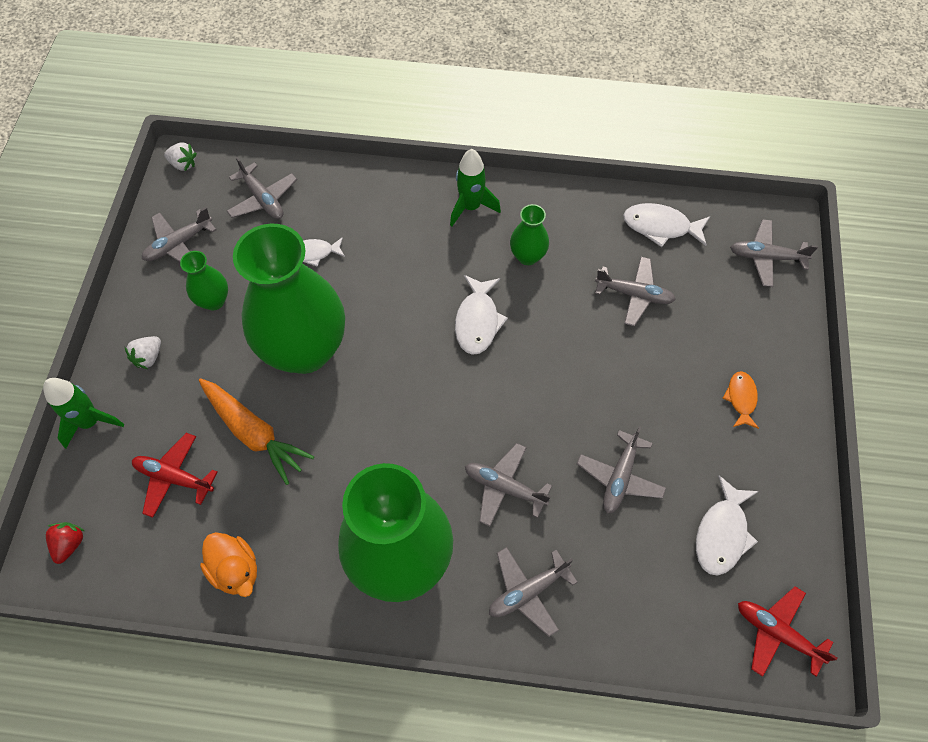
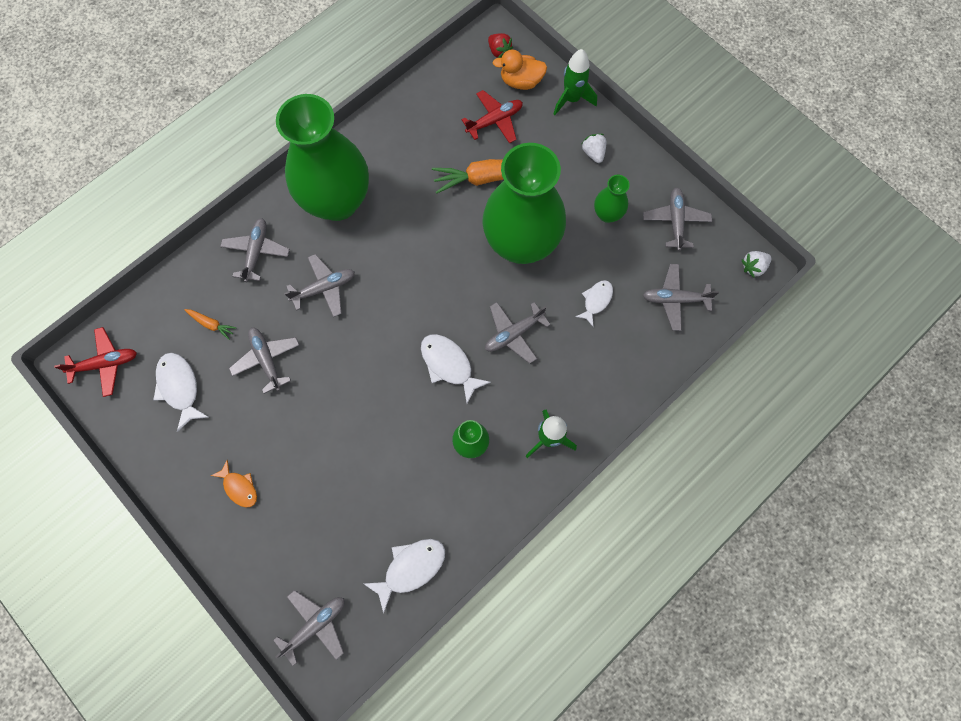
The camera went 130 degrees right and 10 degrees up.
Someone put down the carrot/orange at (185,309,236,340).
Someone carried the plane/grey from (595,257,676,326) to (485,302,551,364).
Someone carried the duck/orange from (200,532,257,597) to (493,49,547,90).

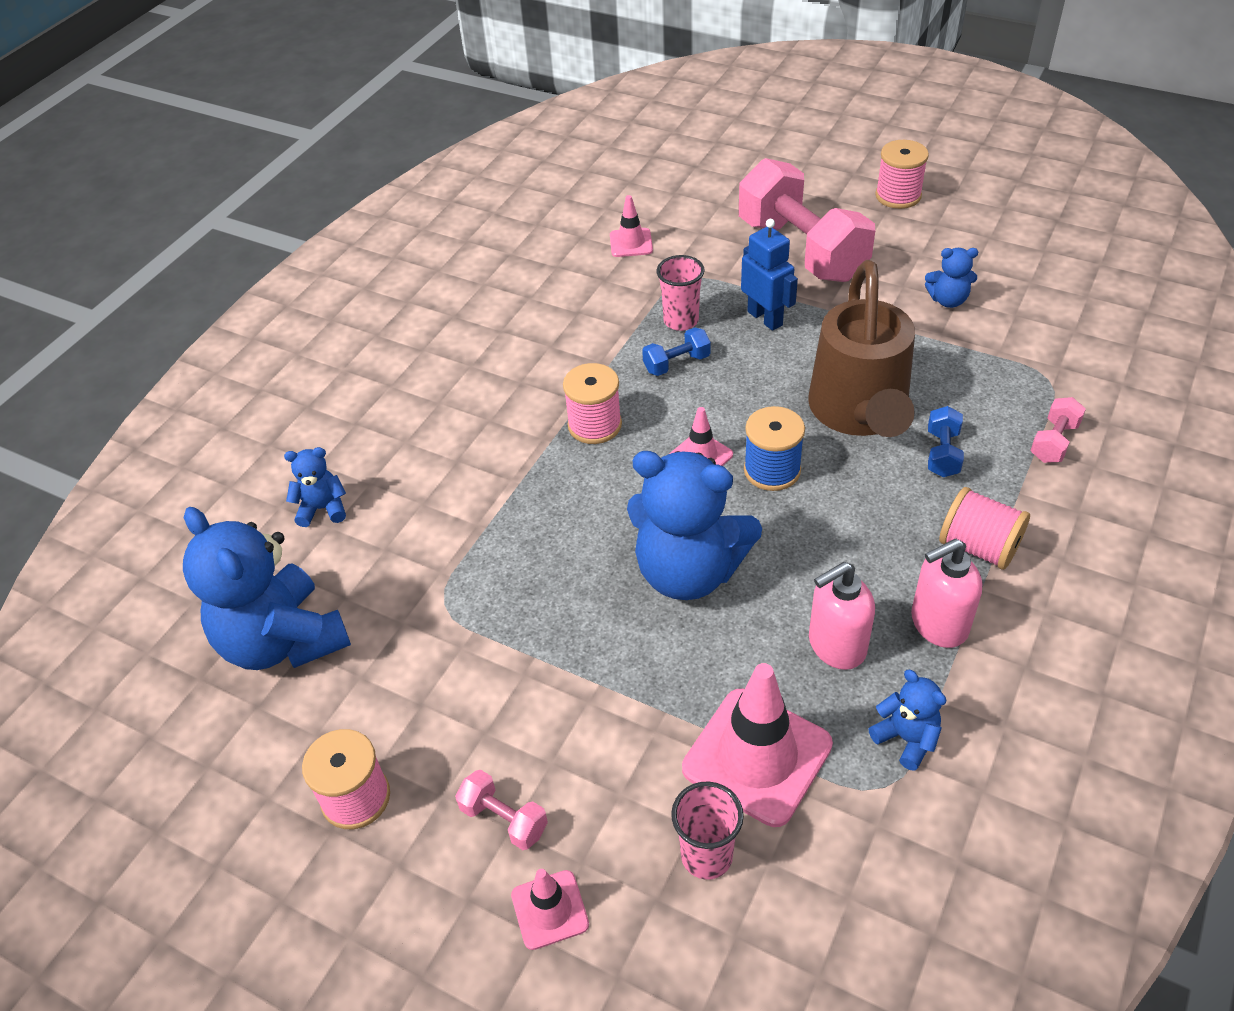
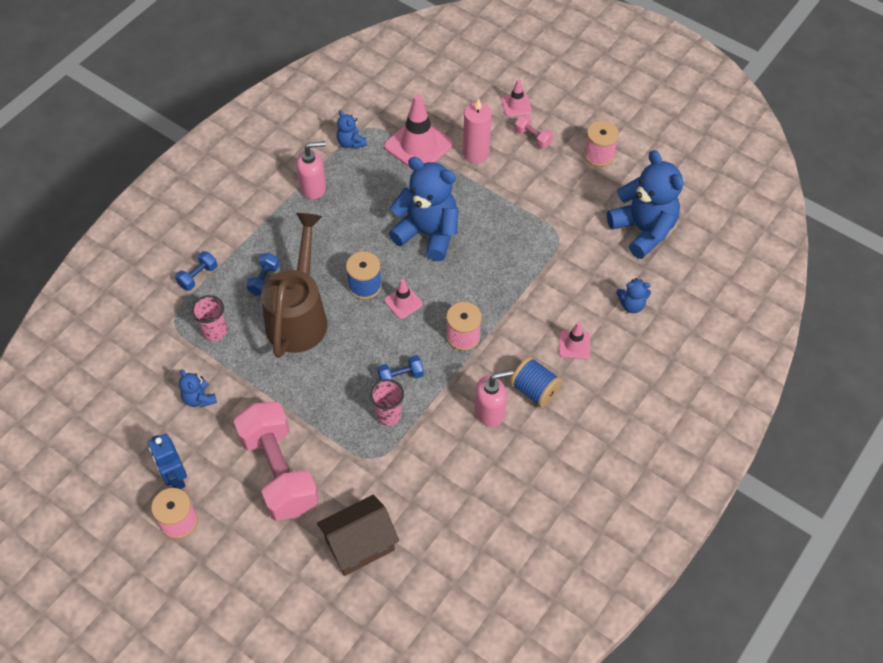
The camera went 175 degrees left and 10 degrees up.
Someone carried the robot/blue from (741,219,798,331) to (148,434,187,489).
Someone repainted the dumbbell/pink at (1031,397,1086,463), which became the dumbbell/blue at (175,251,217,291).
Someone rotated the teddy bear/blue at (925,248,978,308) by 135 degrees counterclockwise.
Someone carried the cup/pink from (671,781,744,880) to (191,295,227,341).
Someone put down the house/brown at (317,495,399,576).
Someone put down the candle/pink at (463,99,492,163).
Someone carried the soap dispenser/pink from (809,562,875,670) to (475,370,513,427).
Someone put down the spool/blue at (510,357,563,408).
Someone carried the traffic cone/pink from (610,195,653,257) to (559,322,590,359).
Someone took away the spool/pink at (939,487,1030,570).

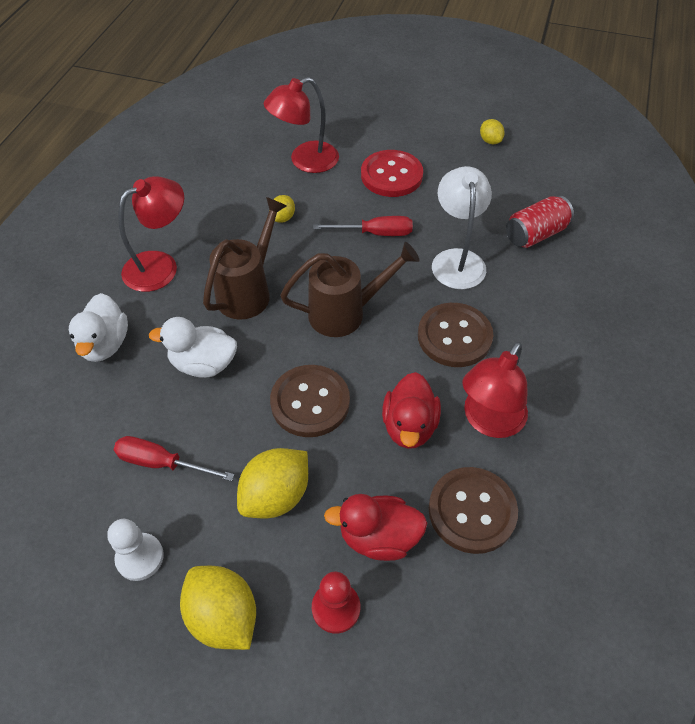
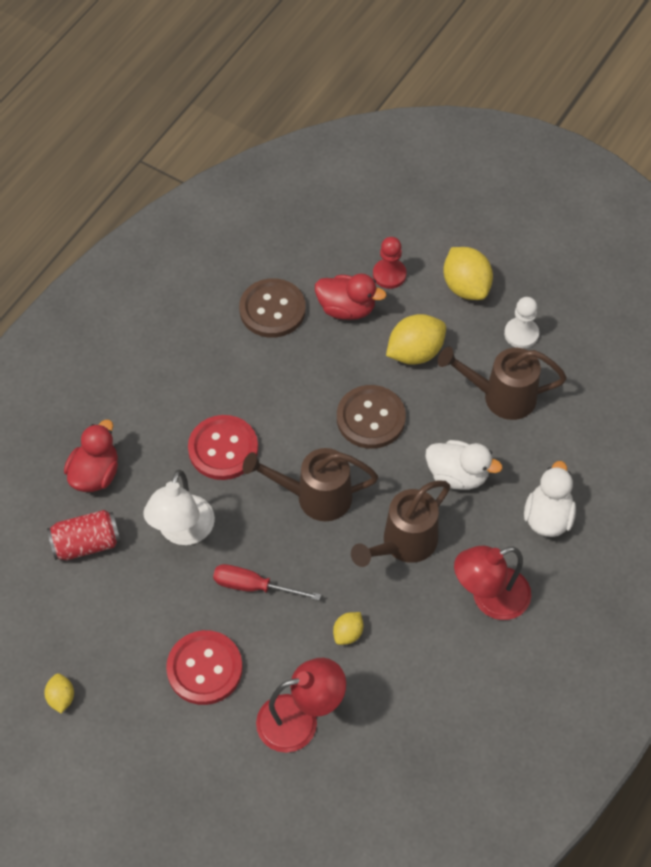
The camera went 165 degrees left and 5 degrees up.
Someone carried the duck/red from (382,372,441,449) to (64,420,118,492).
Someone repainted the button/brown at (418,303,493,367), which became the button/red at (188,415,258,480).
Someone swapped the screwdriver/red at (114,436,235,481) for the watering can/brown at (438,347,567,420).
Someone took away the lamp/red at (462,342,528,438).

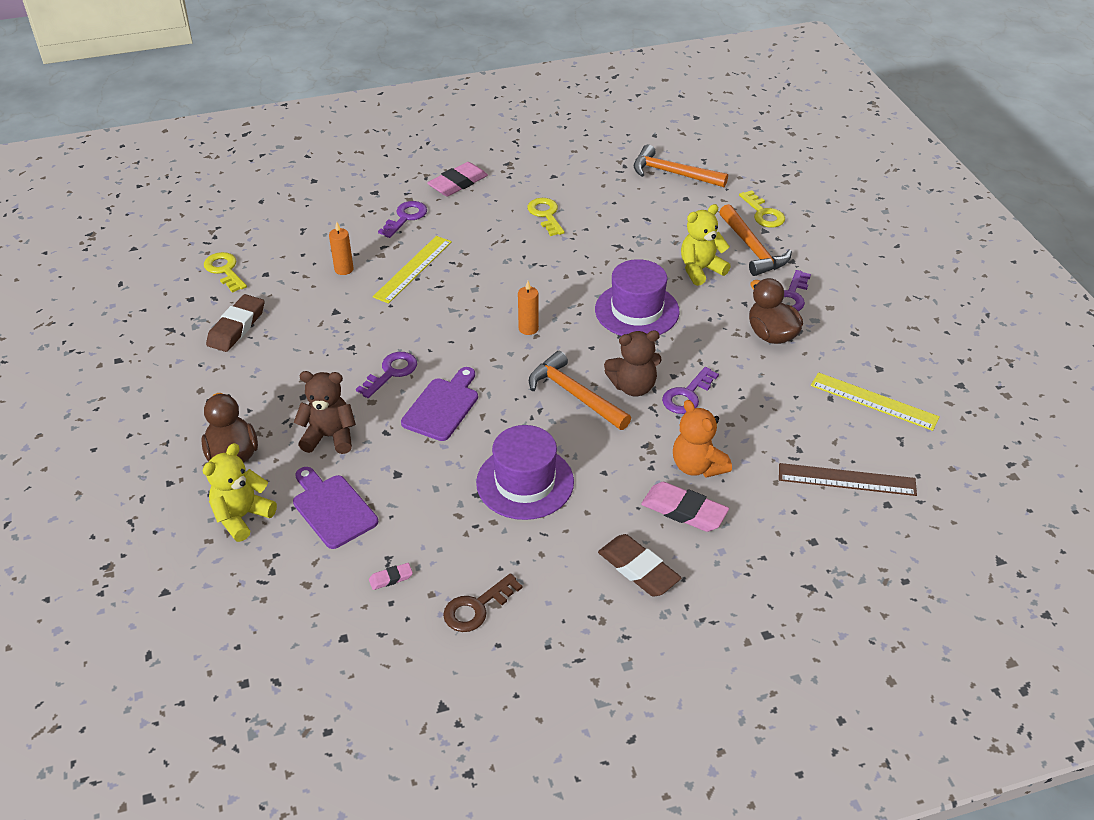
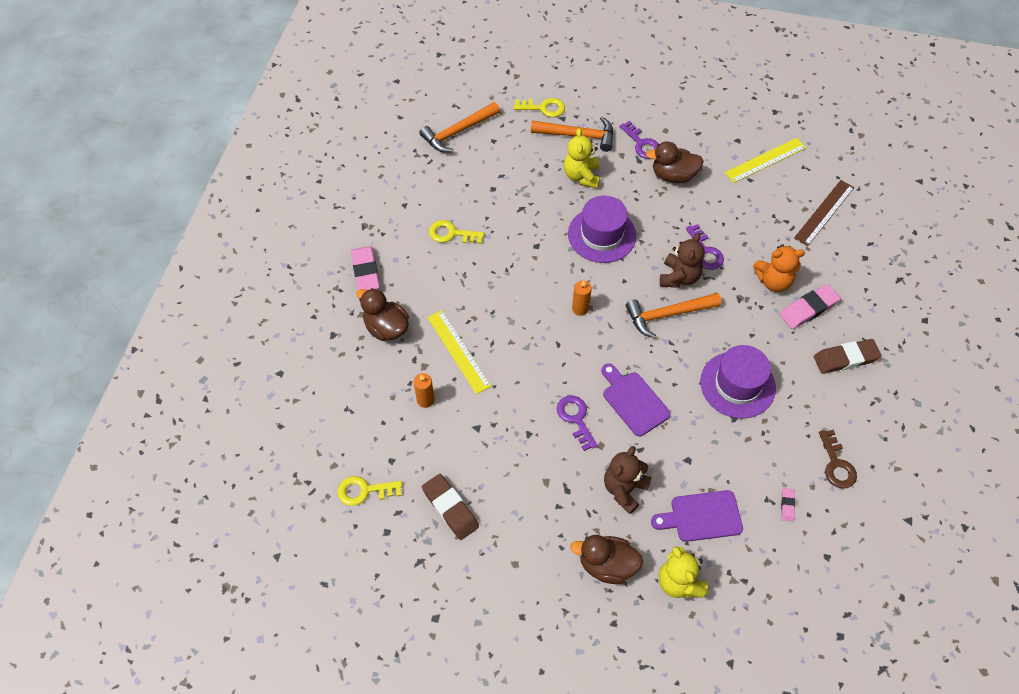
The camera went 60 degrees left and 15 degrees up.
Someone swapped the key/purple at (378,201,427,238) for the duck/brown at (356,288,409,341).

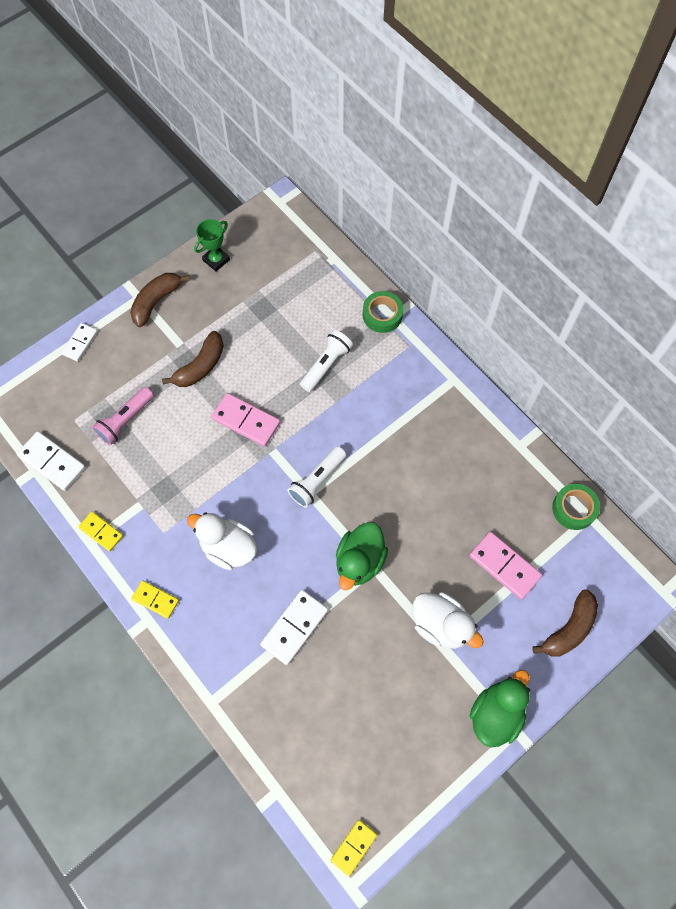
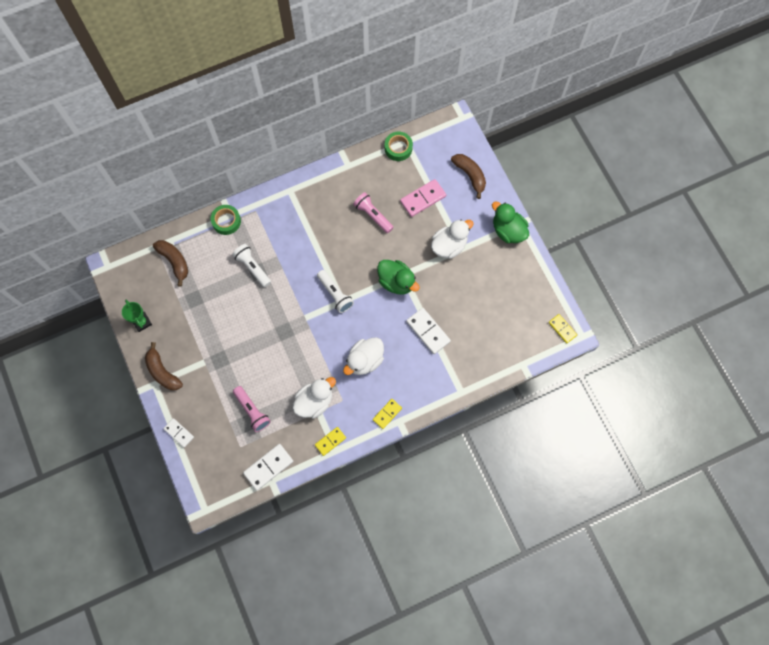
The camera went 75 degrees left and 5 degrees up.
Someone carried the banana/brown from (162,331,224,387) to (153,240,188,287).
Someone put down the duck/white at (293,377,336,419).
Someone put down the flashlight/pink at (353,192,394,233).
Someone took away the domino/pink at (211,393,280,447).

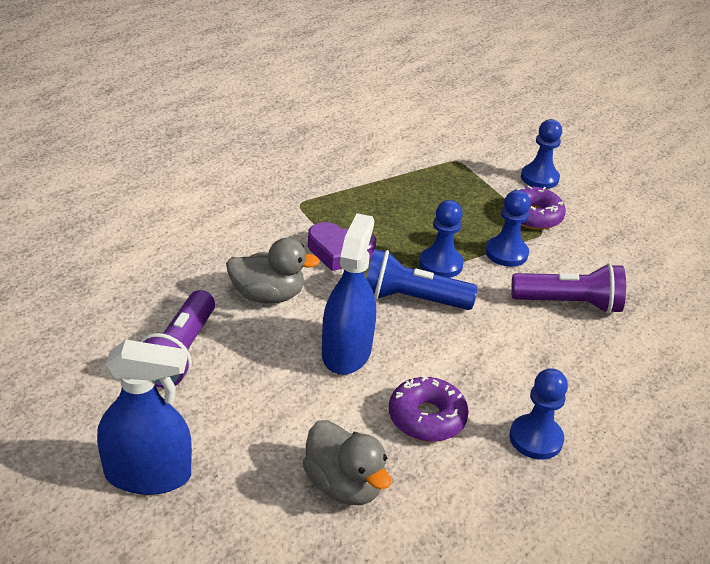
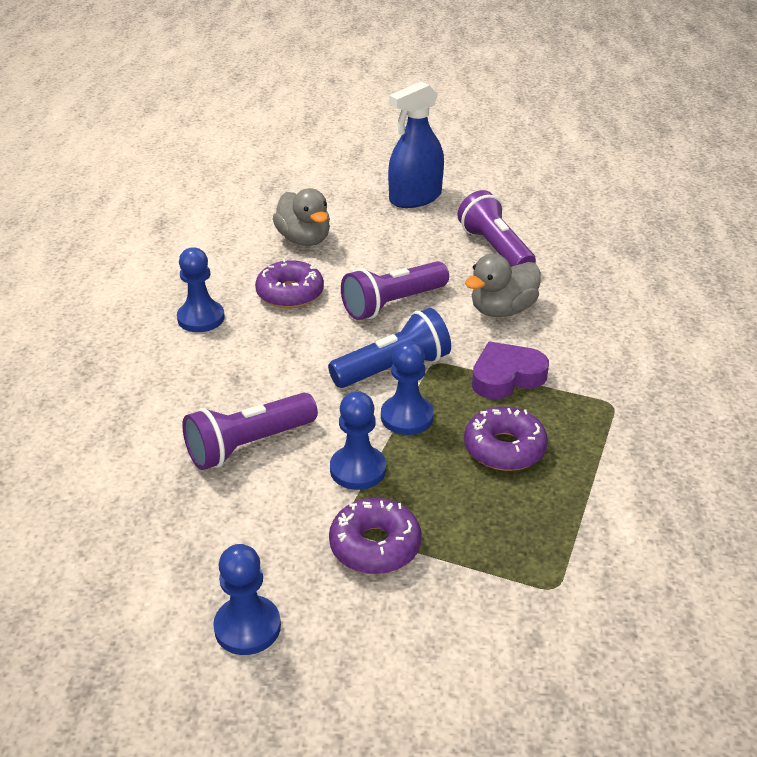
The camera went 145 degrees right and 0 degrees up.
Someone carried the pawn/blue from (521,119,562,189) to (213,544,281,655).
Someone rotated the duck/grey at (303,420,391,505) by 135 degrees counterclockwise.
Someone swapped the spray bottle/blue at (322,213,376,375) for the flashlight/purple at (341,261,449,320).
Someone put down the donut/purple at (464,406,548,471).

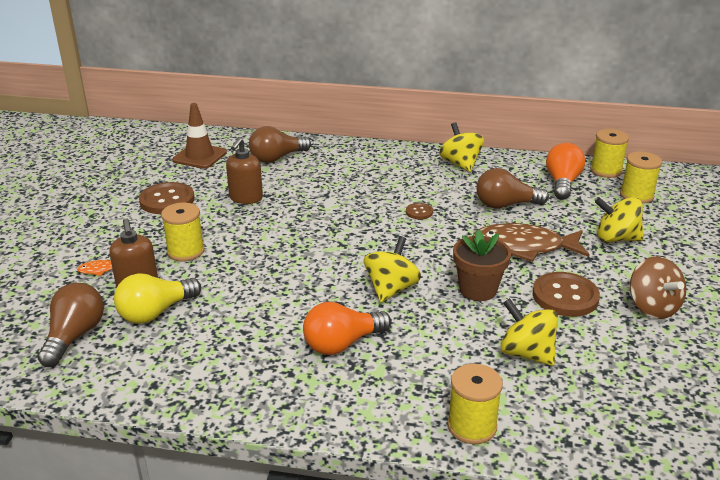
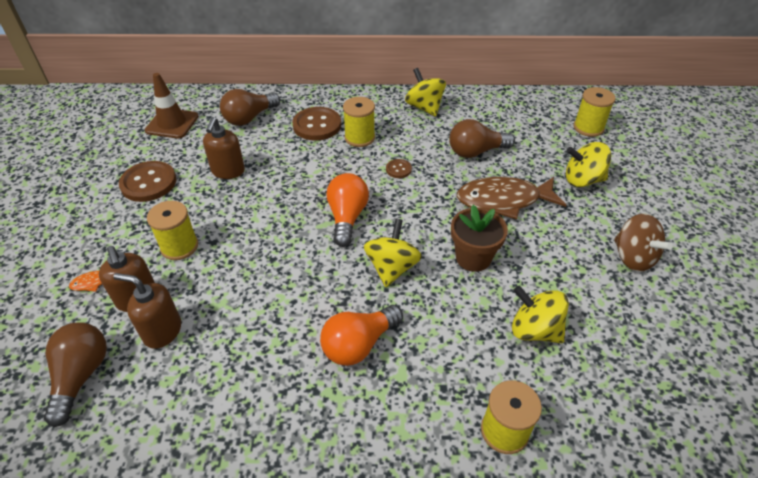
The camera went 10 degrees left and 15 degrees up.
Someone swapped the light bulb/yellow at (114,273,201,324) for the soap dispenser/brown at (113,273,181,349).
Someone carried the button/brown from (533,272,600,317) to (292,107,341,141).
Someone carried the light bulb/orange from (546,143,585,200) to (326,173,369,247).
Someone carried the spool/yellow from (590,129,629,178) to (343,97,375,147).

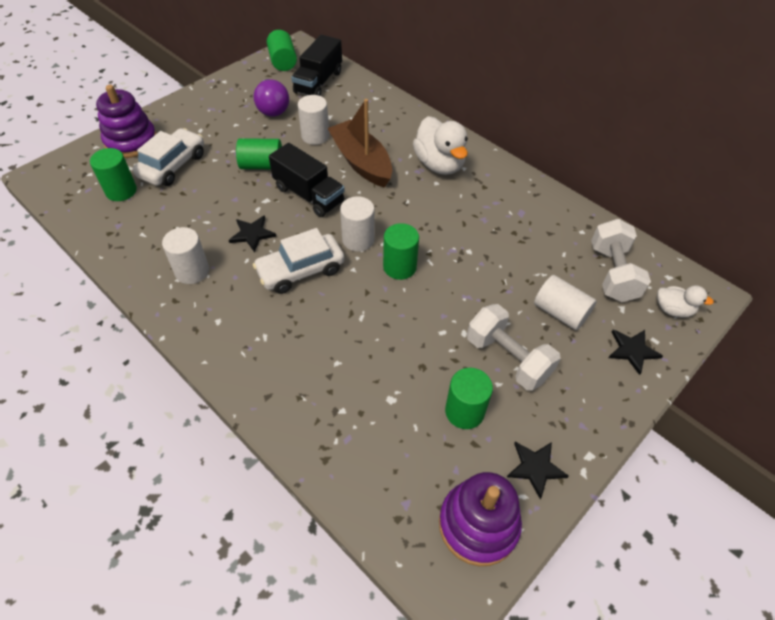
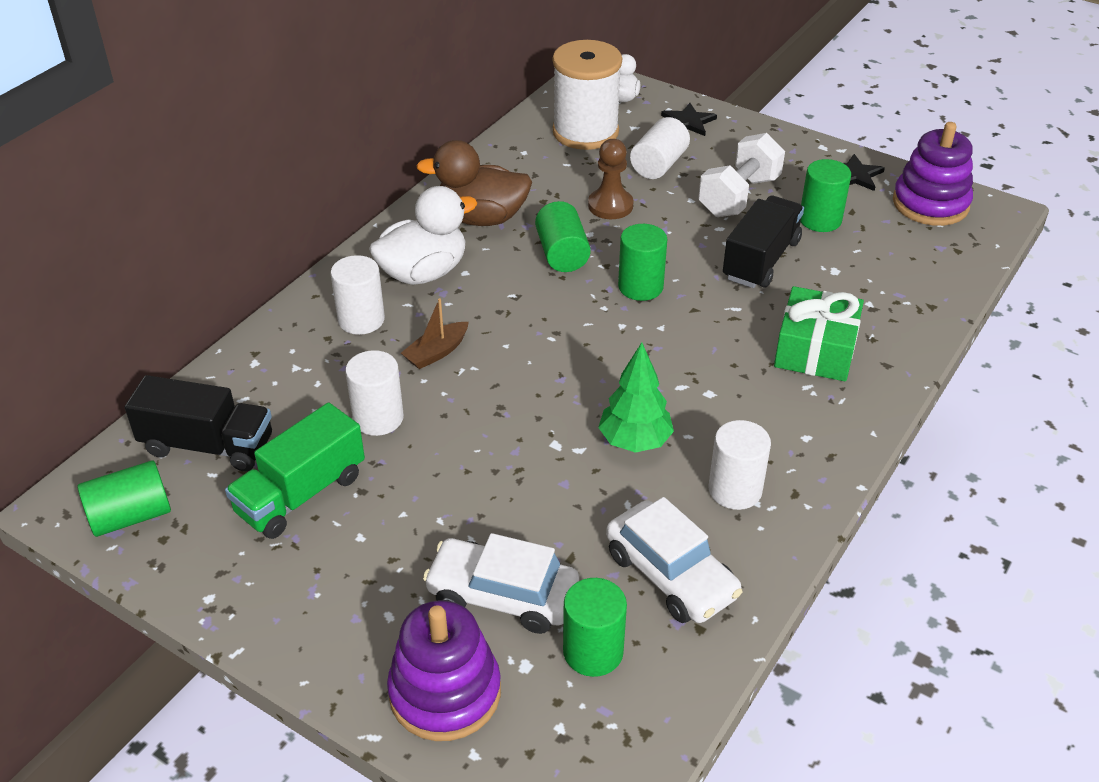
The camera went 100 degrees left and 10 degrees down.
Someone swapped the light bulb/purple at (253,79,289,117) for the truck/green at (225,403,365,539).
Someone carried the cylinder/white from (340,196,375,252) to (331,255,385,335).
Someone scaled the boat/brown at (327,99,392,188) by 0.50.
Someone put down the duck/brown at (416,140,532,226).
Someone carried the cylinder/green from (236,138,282,169) to (535,201,591,272).
Someone swapped the dumbbell/white at (591,219,651,302) for the spool/white at (552,40,622,150).
Someone put down the pawn/brown at (588,139,633,219).
Someone swapped the star/black at (229,215,277,252) for the tree/green at (598,342,674,453).
Someone carried the car/white from (253,228,345,294) to (606,497,742,623).
Someone carried the truck/black from (269,143,345,217) to (723,195,804,288).
Someone put down the gift/green at (774,286,864,381).

